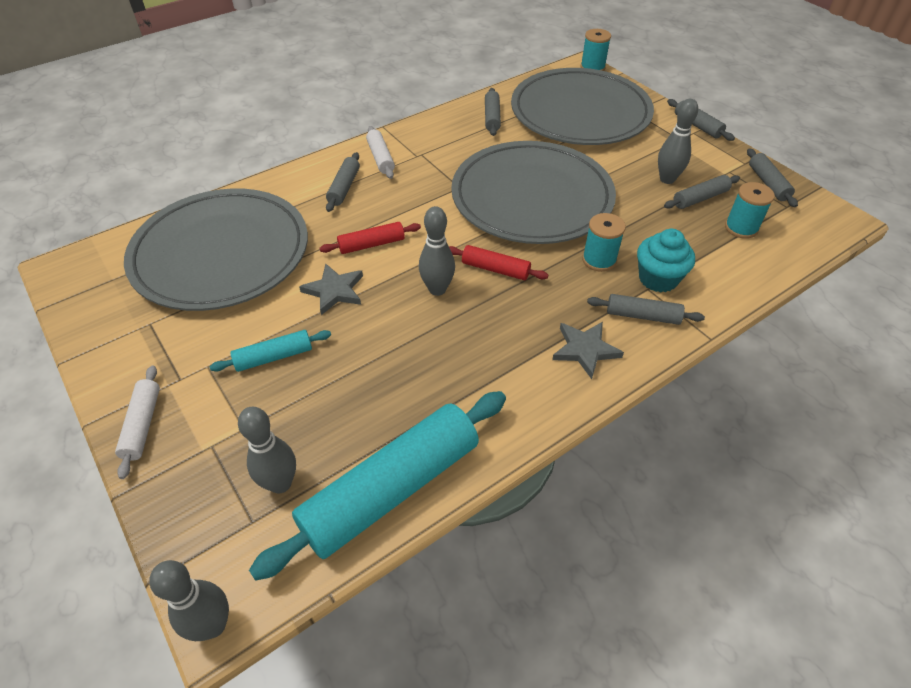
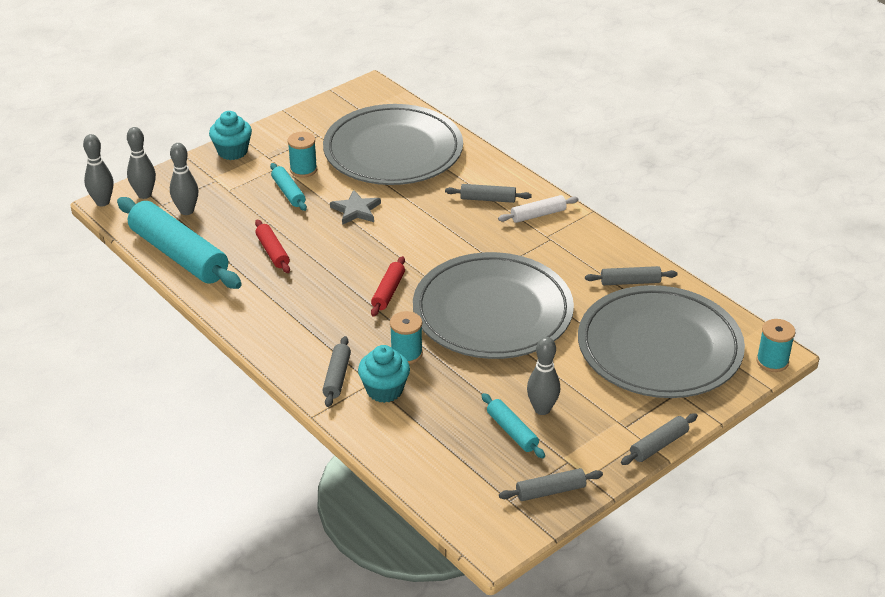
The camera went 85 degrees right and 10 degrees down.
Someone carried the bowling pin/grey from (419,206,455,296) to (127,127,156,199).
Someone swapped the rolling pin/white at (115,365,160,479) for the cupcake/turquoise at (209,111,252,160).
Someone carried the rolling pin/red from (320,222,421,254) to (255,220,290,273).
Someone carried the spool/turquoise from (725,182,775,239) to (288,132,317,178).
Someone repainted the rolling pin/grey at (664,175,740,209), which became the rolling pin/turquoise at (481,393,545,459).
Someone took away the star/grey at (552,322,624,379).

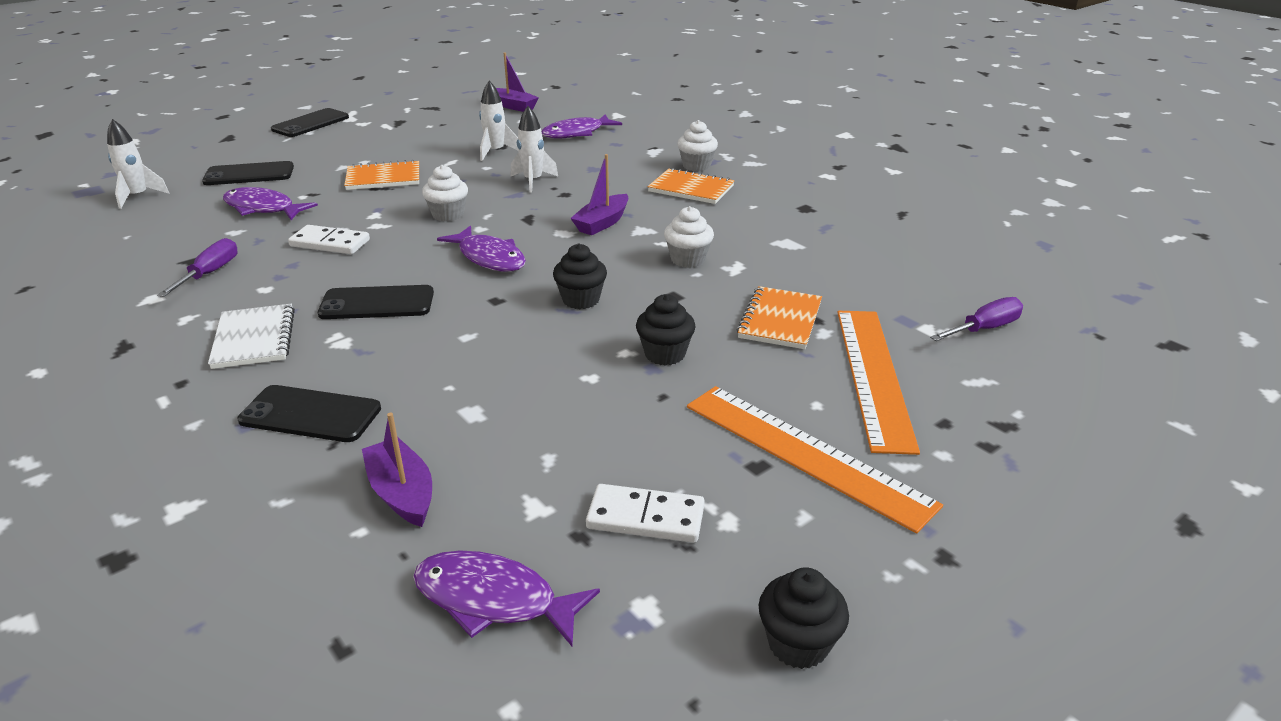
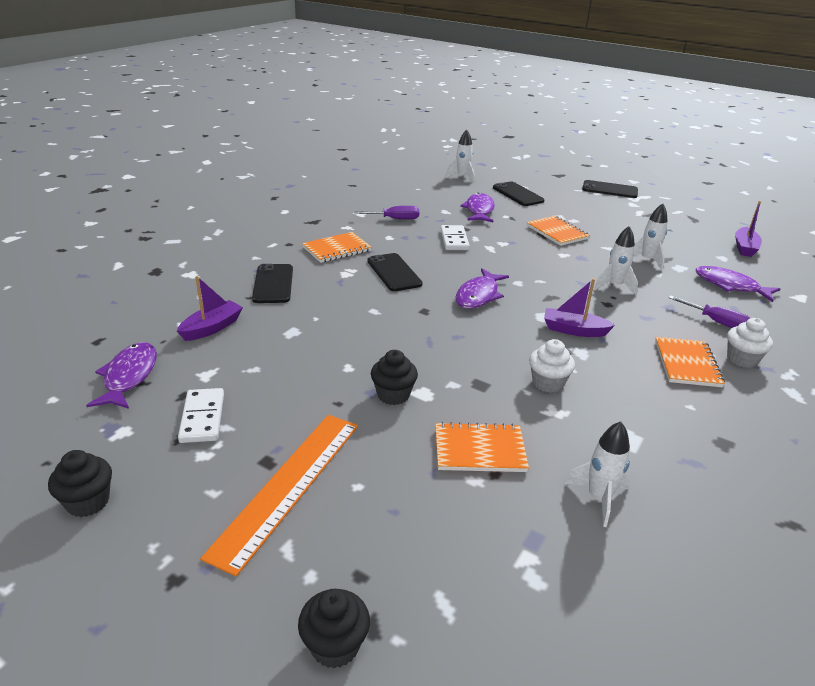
The camera went 70 degrees right and 0 degrees up.
Someone carried the cupcake/black from (553,244,607,309) to (298,589,370,668).
Someone repainted the notebook/white at (208,304,295,369), which became the notebook/orange at (302,232,371,263).
Someone put down the rocket/white at (565,421,630,527).
Someone carried the screwdriver/purple from (930,297,1023,341) to (669,295,750,328).
Someone took away the cupcake/white at (422,165,468,222).
Someone took away the ruler/orange at (837,311,920,455).

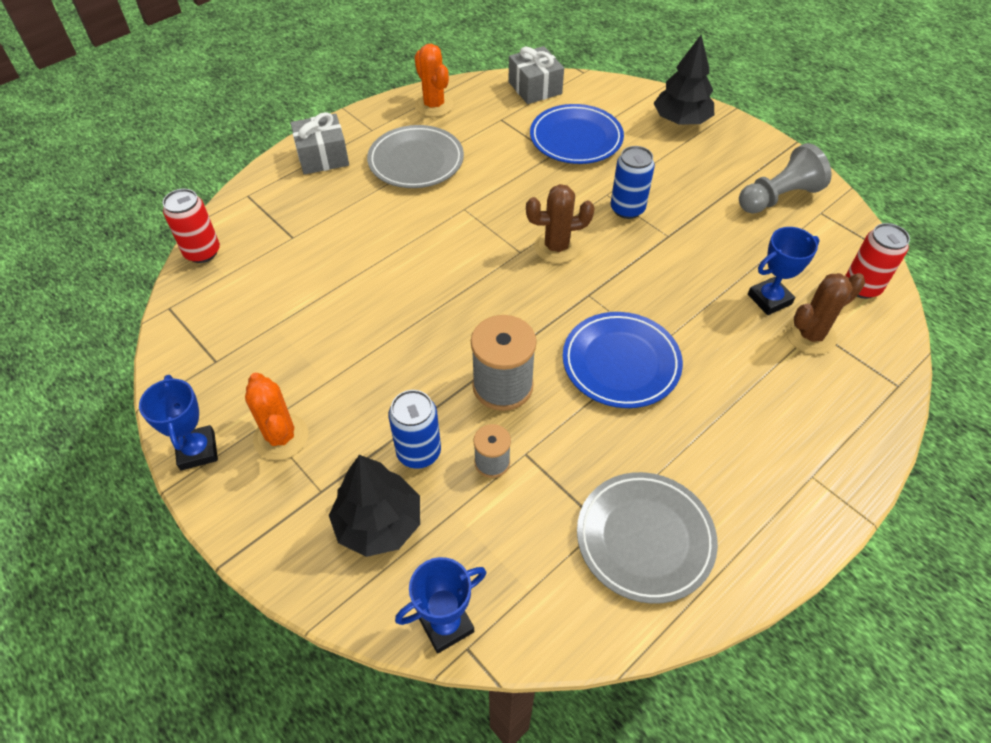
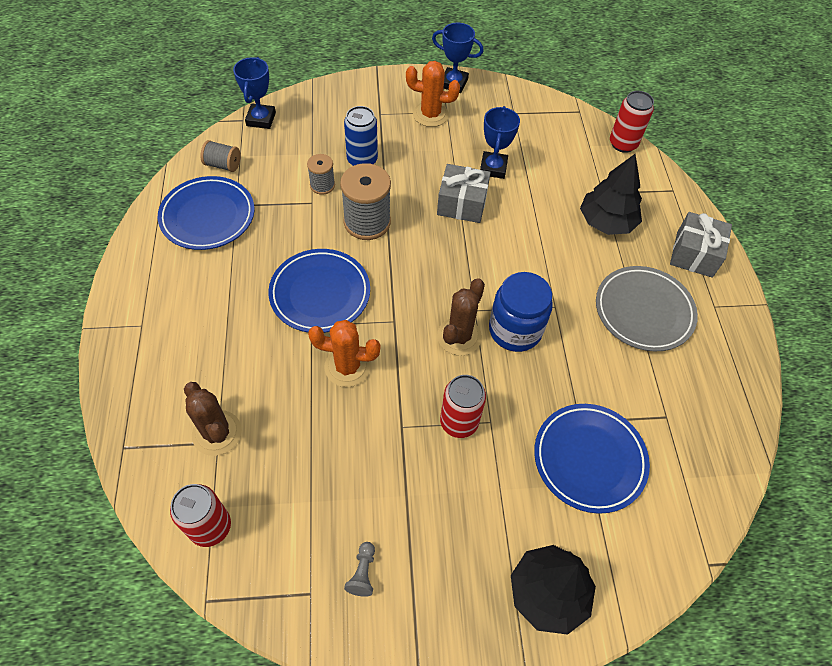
The camera went 125 degrees right and 5 degrees up.
Someone repainted the plate/grey at (577,472,718,604), which became the plate/blue at (158,176,254,250).
Someone rotated the cactus/brown at (786,273,865,355) by 45 degrees counterclockwise.
Someone put down the spool/grey at (201,140,241,172).
Someone carried the cactus/orange from (414,44,453,117) to (308,320,381,387).
Someone scaled the pawn/grey at (739,143,832,214) by 0.46.
Someone carried the gift/grey from (508,46,564,104) to (437,164,491,223).
Someone repainted the can/blue at (610,146,655,219), which became the can/red at (440,375,486,438).
Someone carried the trophy/blue from (748,227,820,315) to (480,106,520,179).
Someone put down the jar/blue at (489,272,553,352).
Someone carried the tree/black from (329,455,420,557) to (580,154,642,235).

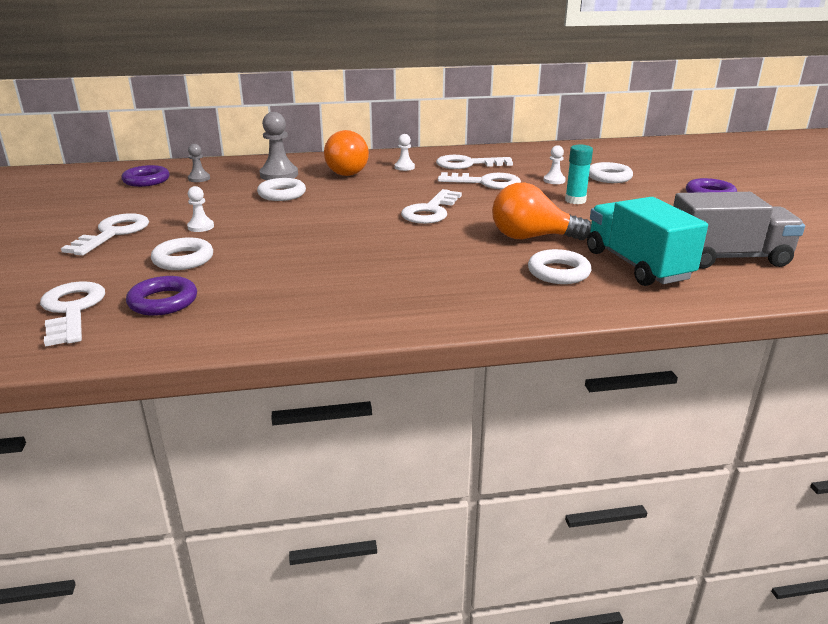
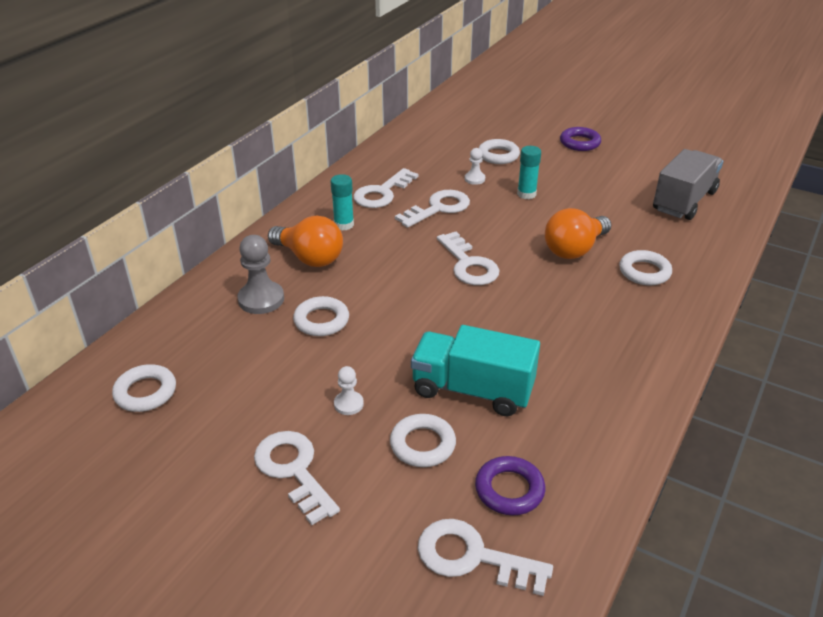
The camera went 50 degrees left and 10 degrees up.
Someone repainted the ring/purple at (121,165,170,187), which became the ring/white at (112,364,176,412).
Someone swapped the pawn/white at (395,134,415,171) for the glue stick/turquoise at (331,174,354,231).
Someone carried the truck/turquoise from (587,197,708,286) to (411,325,540,416).
Someone took away the pawn/grey at (188,144,210,182).

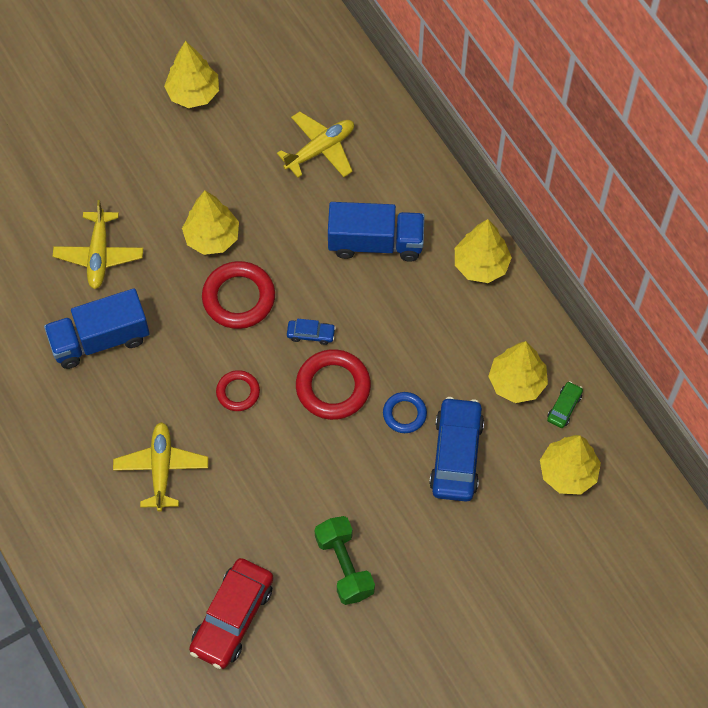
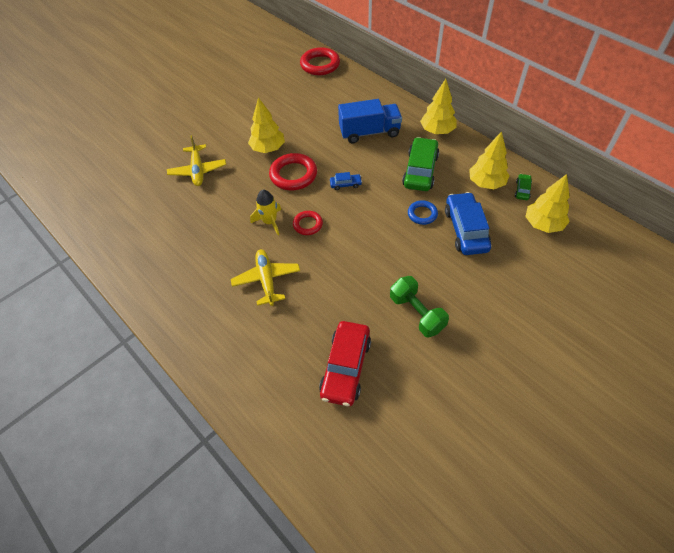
The camera went 10 degrees left and 10 degrees down.
Someone put down the rocket/yellow at (250,190,281,235).
Someone carried the ring/red from (296,349,371,420) to (300,47,340,75).
Someone put down the car/green at (402,137,439,191).
Someone took away the truck/blue at (44,288,150,369).
Someone took away the tree/yellow at (164,41,219,108).
Someone took away the plane/yellow at (277,111,354,178).

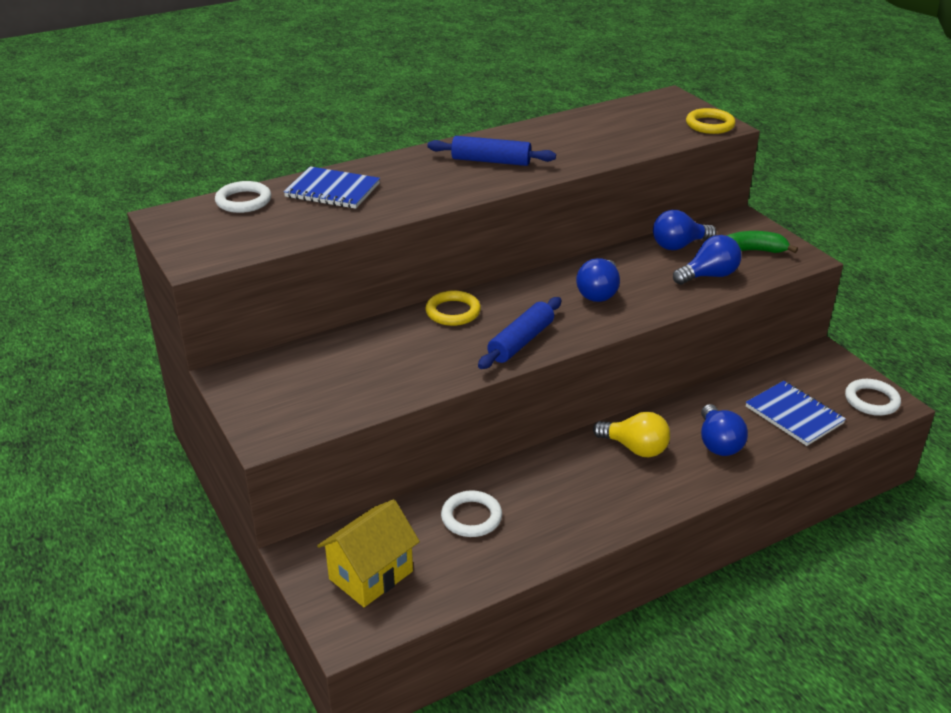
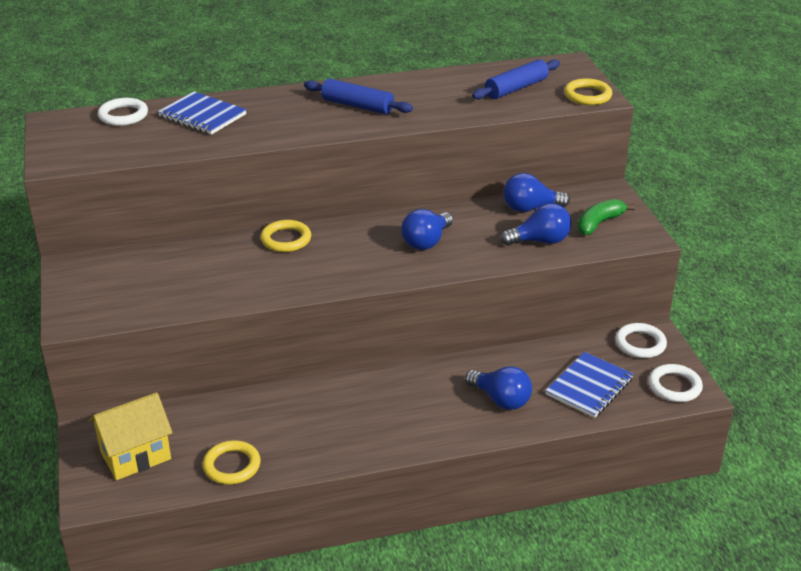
The camera went 15 degrees right and 0 degrees up.
Someone put down the ring/yellow at (203,440,261,485).
Someone rotated the light bulb/blue at (701,404,748,456) by 60 degrees counterclockwise.
Someone carried the rolling pin/blue from (478,297,562,369) to (472,59,560,99).
Someone rotated the notebook/blue at (746,381,846,446) by 60 degrees clockwise.
Someone rotated the banana/green at (726,231,798,253) by 60 degrees counterclockwise.
Someone carried the ring/white from (441,491,502,537) to (615,323,667,358).
Someone took away the light bulb/yellow at (593,412,670,457).

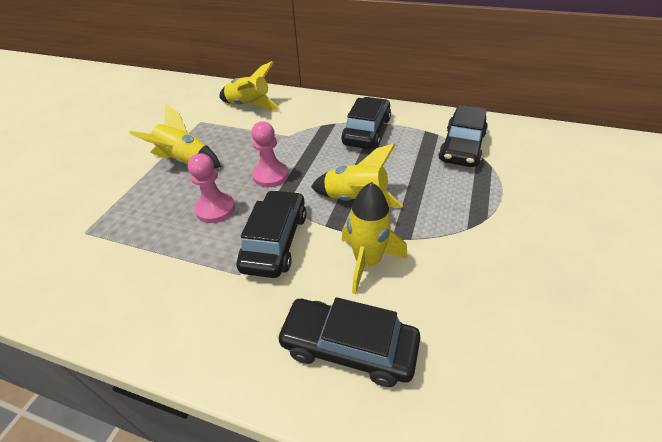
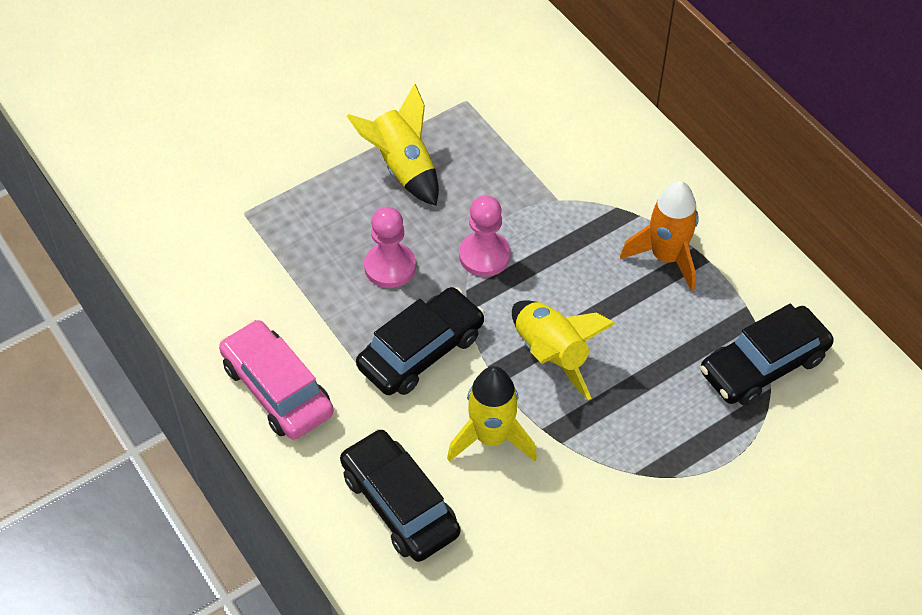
The camera went 35 degrees right and 10 degrees up.
Someone put down the car/pink at (219,320,334,439).
Someone swapped the car/black at (341,97,391,149) for the rocket/orange at (620,181,699,291).
Someone took away the rocket/yellow at (219,61,280,110).

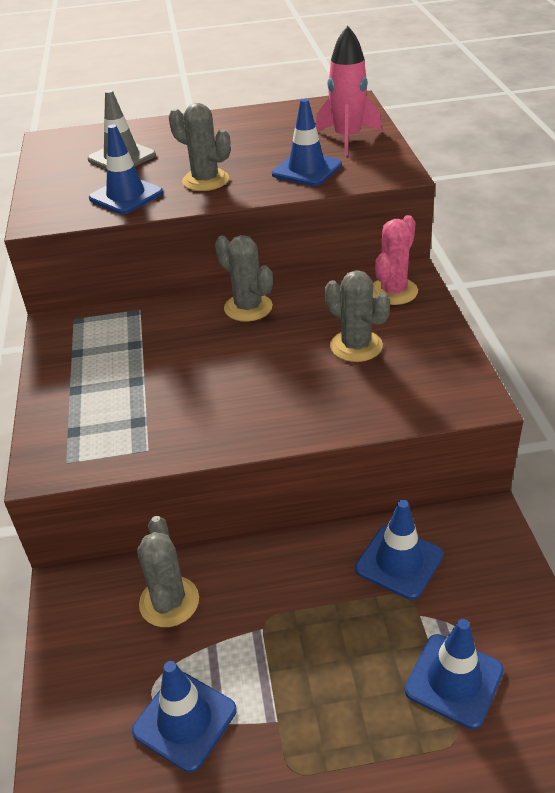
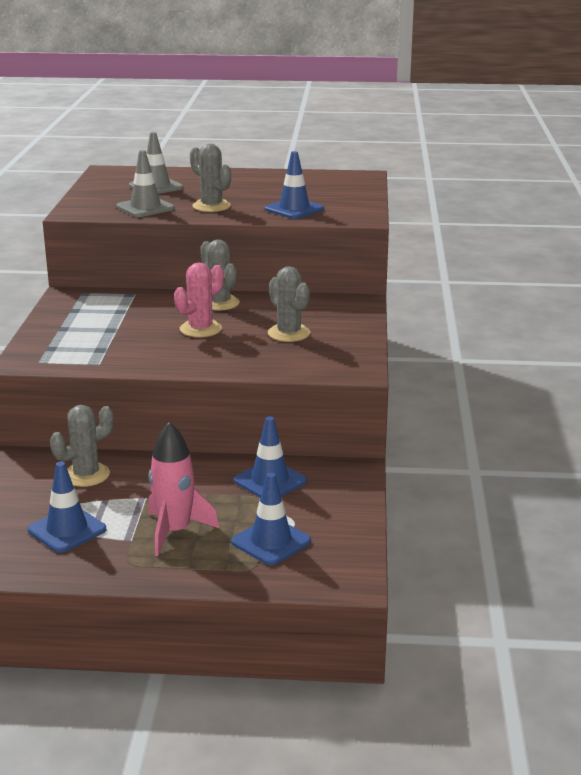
The camera went 10 degrees right and 15 degrees down.
Someone rotated the cactus/grey at (137,516,199,627) by 45 degrees clockwise.
Someone repainted the traffic cone/blue at (89,124,163,214), which became the traffic cone/grey at (117,150,175,217).
Someone carried the rocket/pink from (316,25,382,156) to (148,422,219,556).
Someone carried the cactus/pink from (373,215,418,305) to (174,262,224,337).

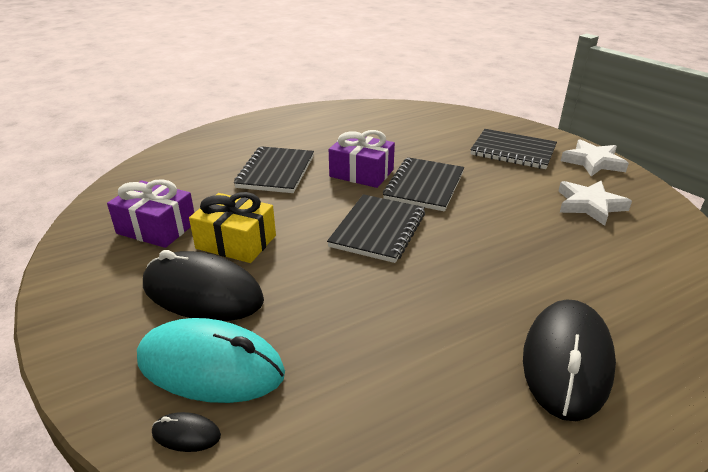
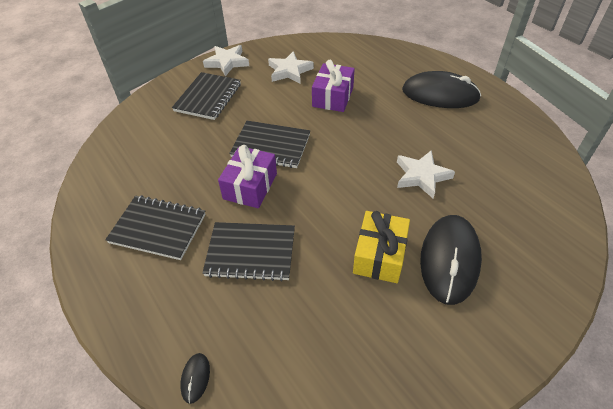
The camera went 95 degrees left and 15 degrees up.
Someone carried the notebook/black from (327,194,425,263) to (105,195,206,260).
Someone carried the mouse/black from (152,412,221,452) to (180,353,210,404).
Someone carried the gift/purple from (107,179,194,248) to (312,60,355,112).
Someone put down the star/white at (397,150,455,199).
Someone took away the mouse/turquoise at (137,318,285,403).

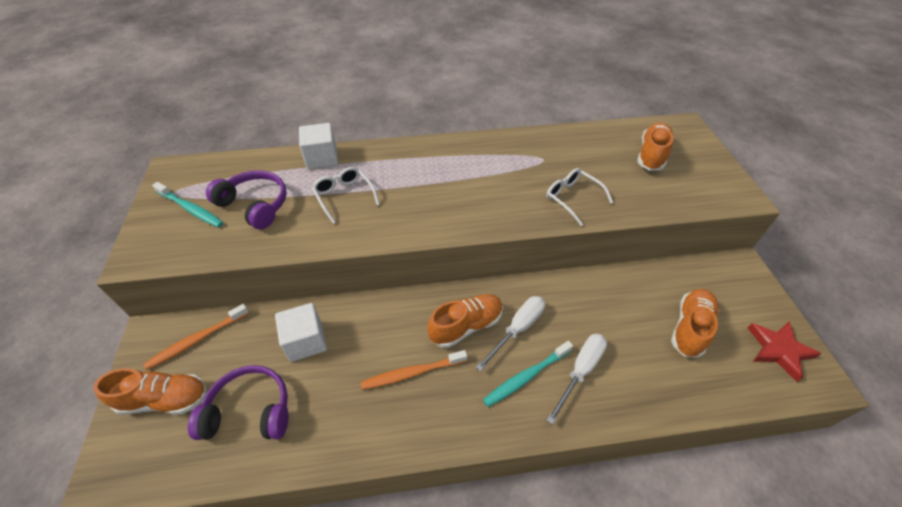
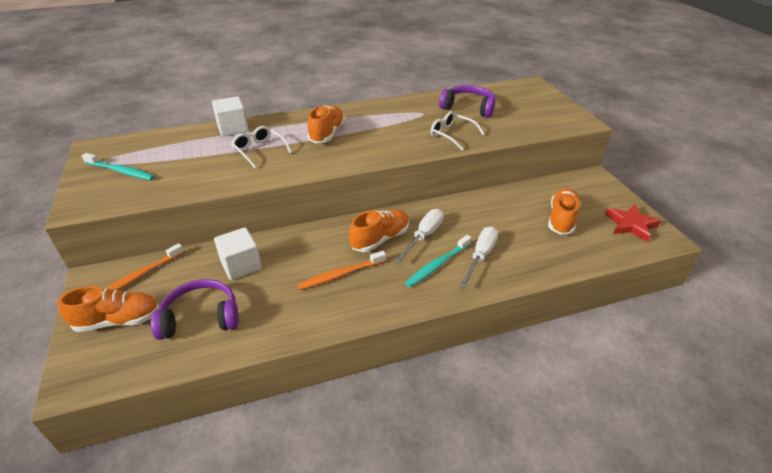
The camera went 10 degrees left and 10 degrees down.
Someone carried the shoe/orange from (637,122,674,171) to (307,105,345,144).
Someone carried the headphones/purple from (206,170,287,229) to (439,85,496,118).

